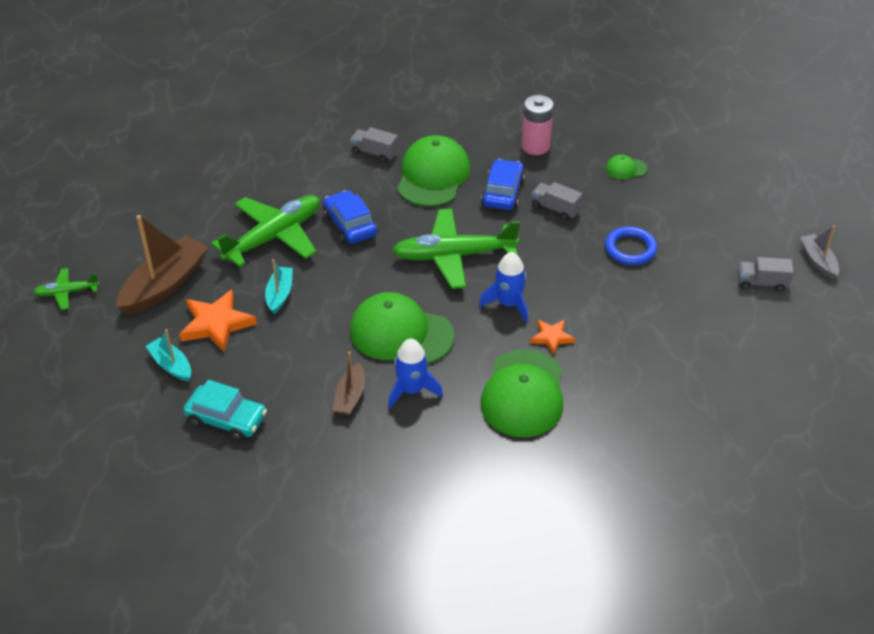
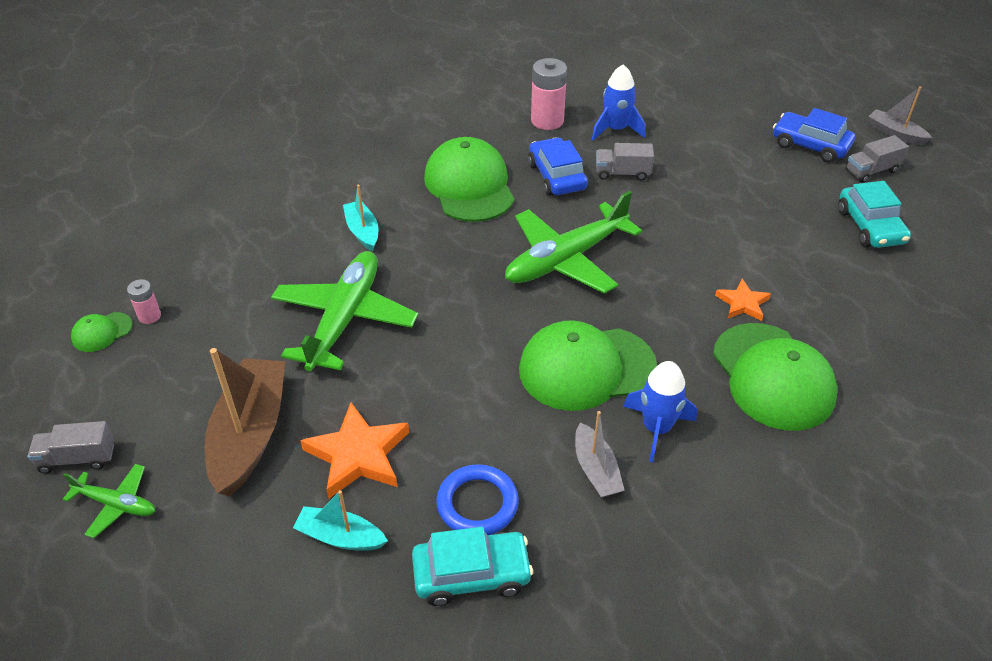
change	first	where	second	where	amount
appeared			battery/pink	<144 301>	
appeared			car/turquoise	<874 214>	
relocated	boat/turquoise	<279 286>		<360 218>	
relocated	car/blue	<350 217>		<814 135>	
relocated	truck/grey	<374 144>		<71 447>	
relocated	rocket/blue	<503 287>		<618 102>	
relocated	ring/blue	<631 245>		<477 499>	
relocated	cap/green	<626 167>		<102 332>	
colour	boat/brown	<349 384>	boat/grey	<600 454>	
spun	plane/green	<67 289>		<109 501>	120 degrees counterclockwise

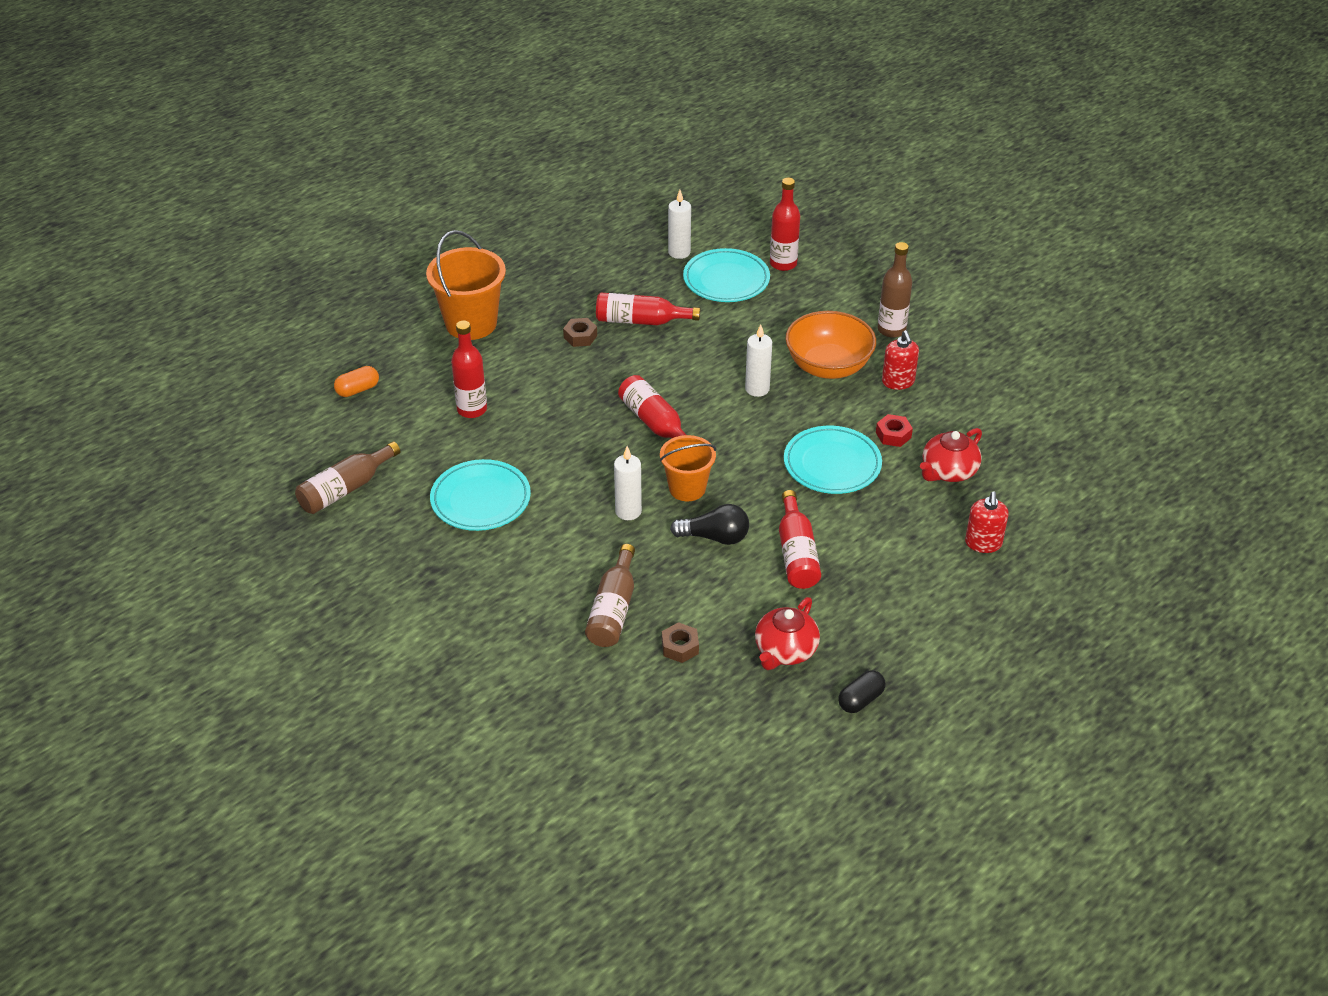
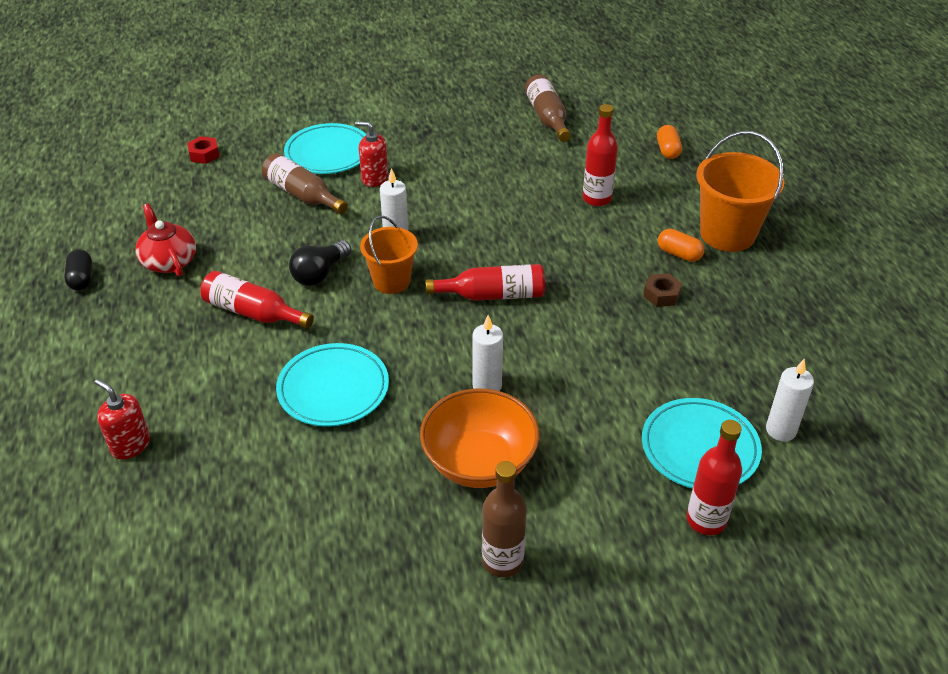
change	first	where	second	where	amount
missing	bottle/red	<648 309>			
missing	nut/brown	<680 642>			
missing	teapot/red	<951 455>			
appeared			capsule/orange	<681 245>	
relocated	plate/turquoise	<480 495>		<325 148>	
relocated	nut/red	<894 430>		<203 150>	
relocated	soap dispenser/red	<900 360>		<372 154>	

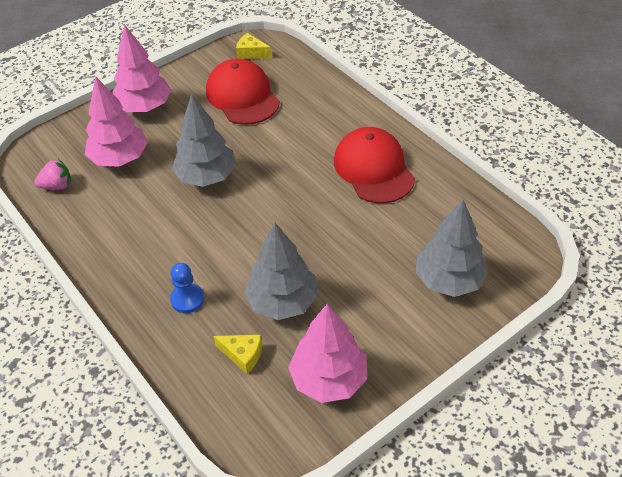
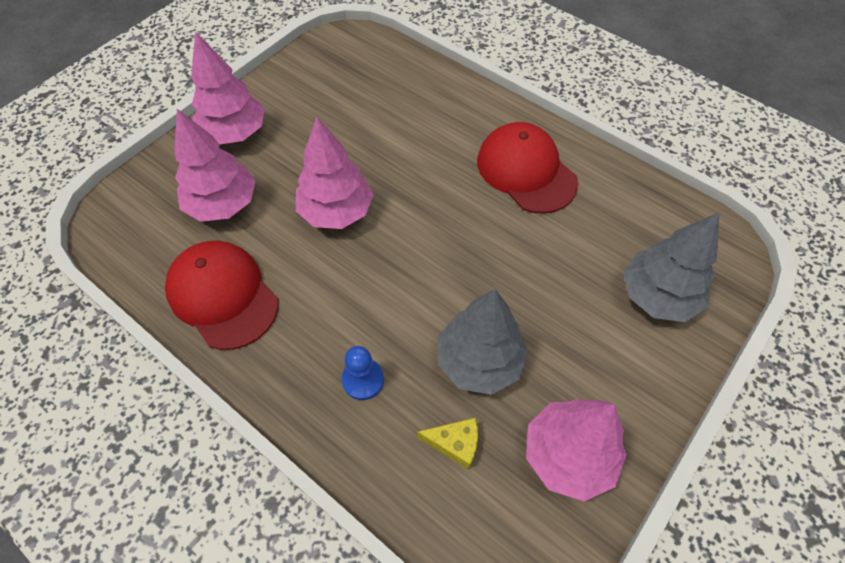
change	first	where	second	where	amount
missing	strawberry/pink	<52 174>			
missing	cheese/yellow	<254 46>			
relocated	cap/red	<243 92>		<221 295>	
colour	tree/grey	<204 140>	tree/pink	<335 173>	

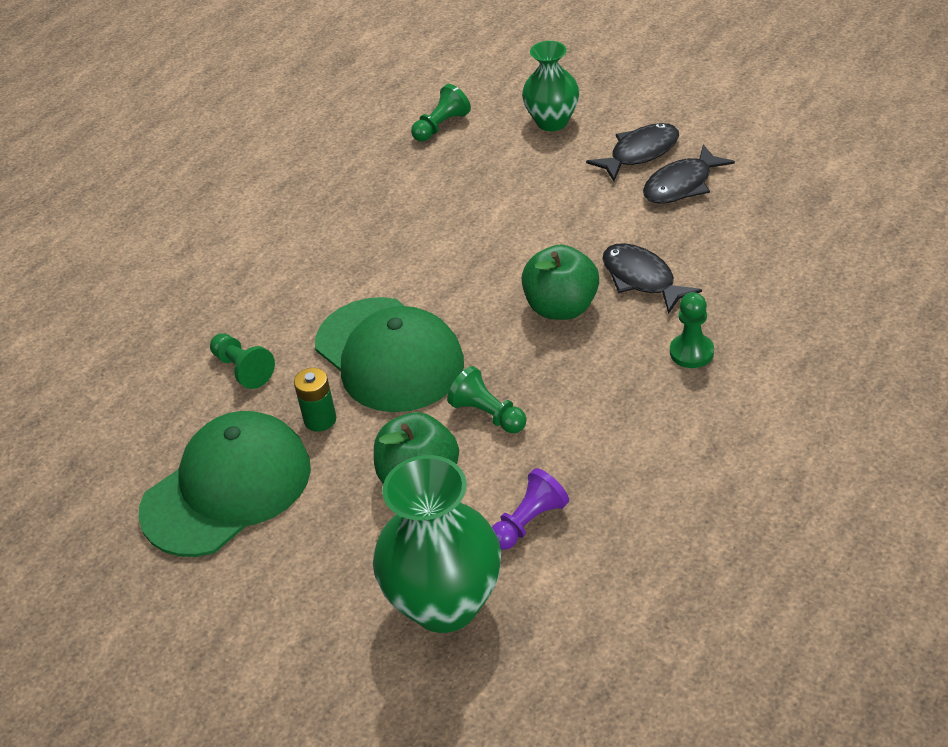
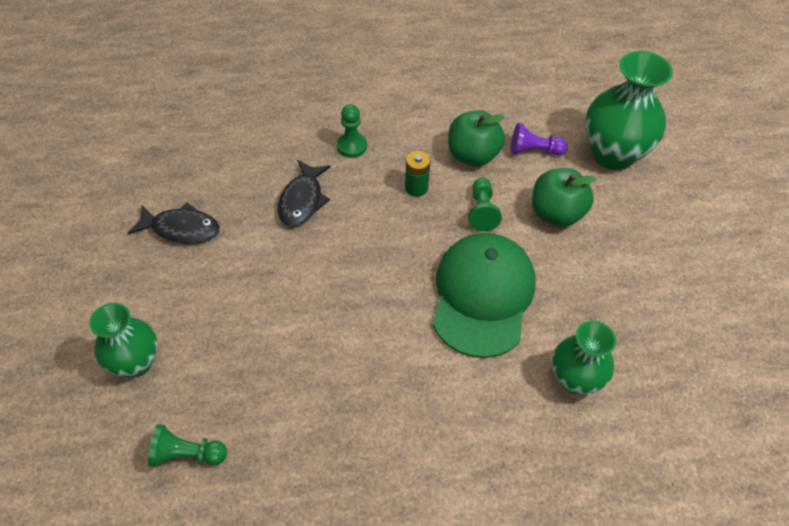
change	first	where	second	where	amount
missing	cap/green	<224 484>			
missing	fish/black	<632 152>			
relocated	battery/green	<315 400>		<418 174>	
relocated	apple/green	<560 282>		<476 138>	
exchanged	pawn/green	<242 361>	vase/green	<584 357>	

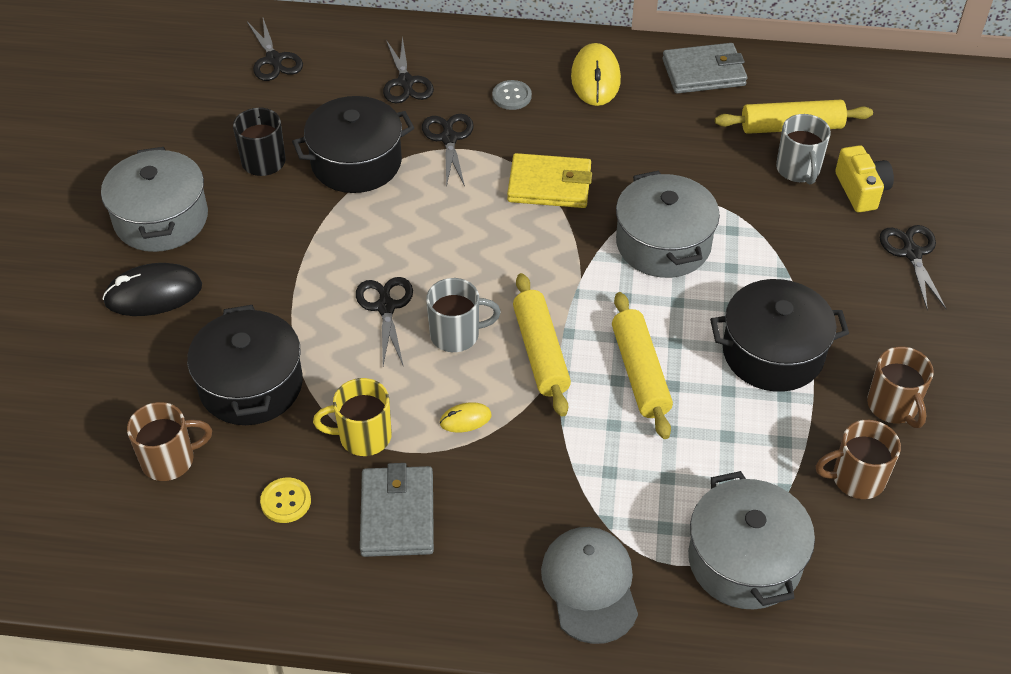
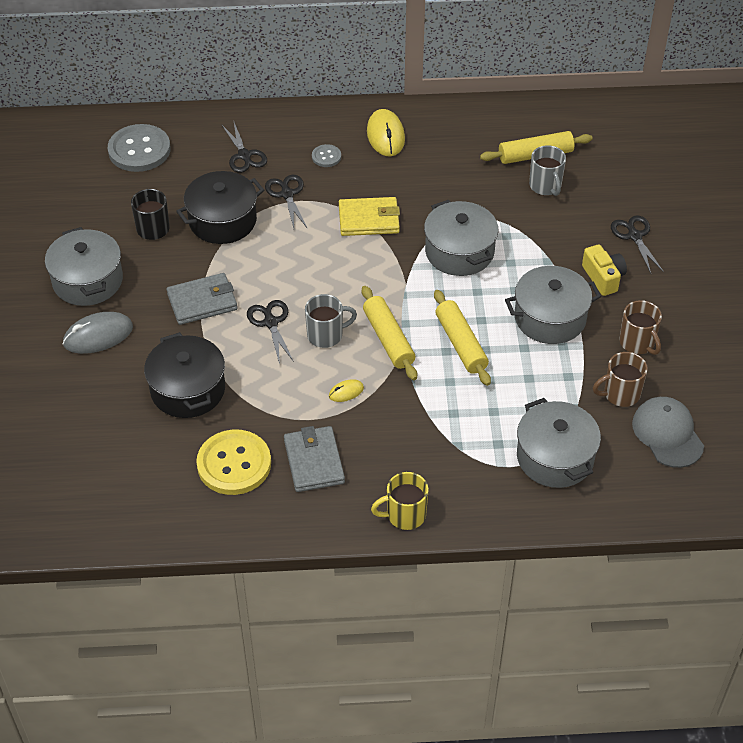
change	first	where	second	where	amount
missing	mug/brown	<169 441>			
relocated	mug/yellow	<352 417>		<400 501>	
relocated	cap/grey	<589 585>		<668 432>	
relocated	wallet/grey	<704 68>		<201 299>	
relocated	camera/yellow	<864 178>		<604 270>	
exchanged	scissors/black	<275 49>	button/grey	<139 148>	
colour	mouse/black	<152 289>	mouse/grey	<98 333>	
colour	pot/black	<779 335>	pot/grey	<553 305>	
size	button/yellow	<285 500>		<233 462>	x2.10

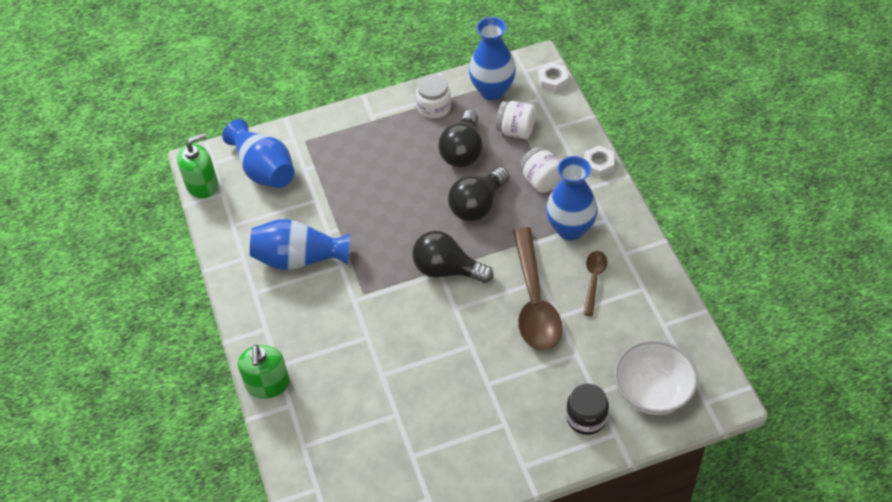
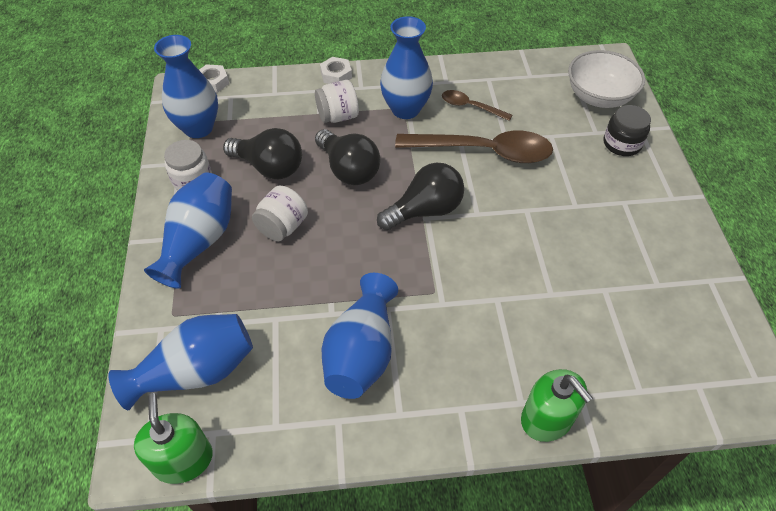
change	first	where	second	where	amount
appeared			vase/blue	<188 230>	
relocated	jar/white	<516 120>		<280 213>	
spun	soap dispenser/green	<264 371>		<557 405>	45 degrees clockwise
spun	light bulb/black	<453 257>		<420 196>	150 degrees counterclockwise

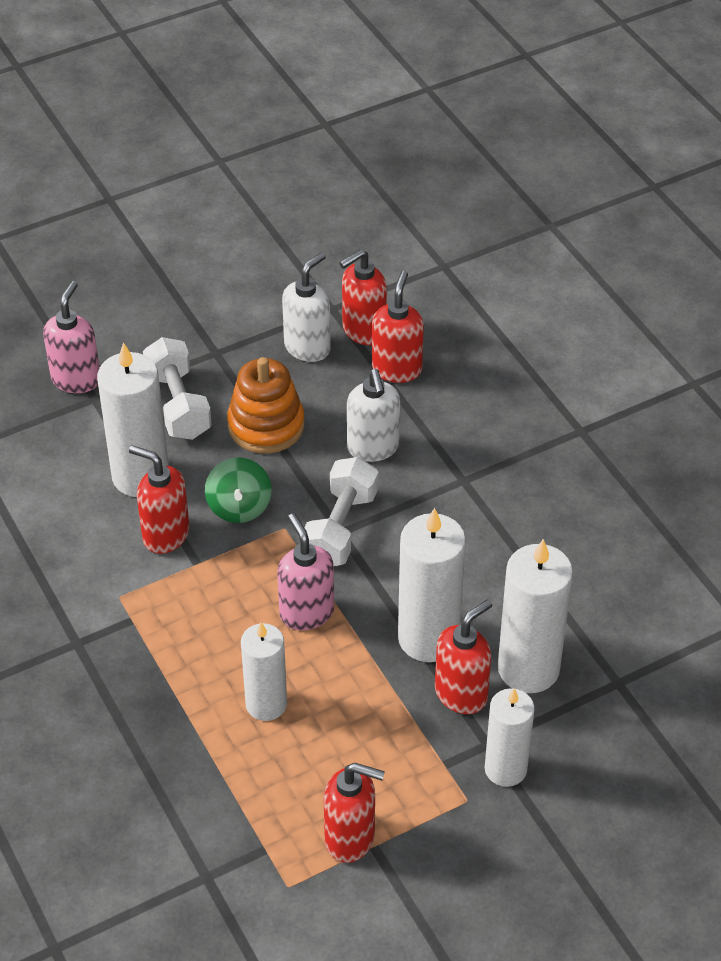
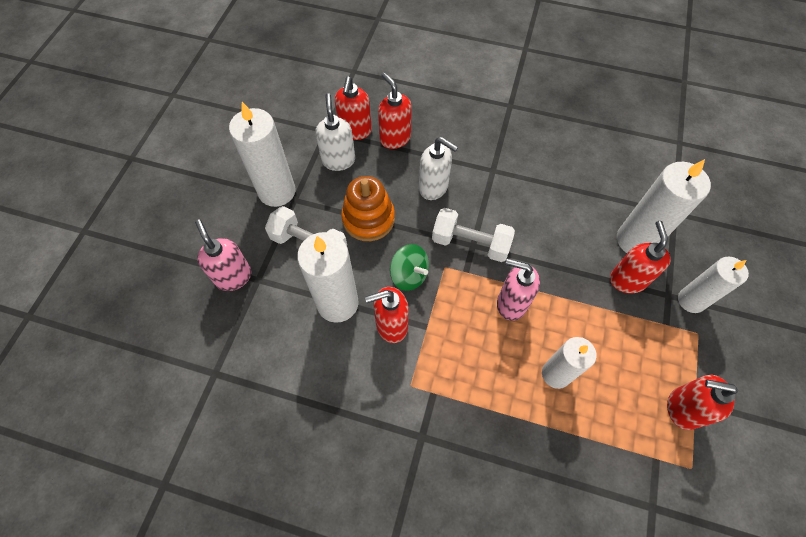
change	first	where	second	where	amount
relocated	candle/white	<432 585>		<262 154>	
spun	dumbbell/white	<341 511>		<473 235>	45 degrees counterclockwise
spun	soap dispenser/red	<354 813>		<702 402>	135 degrees counterclockwise

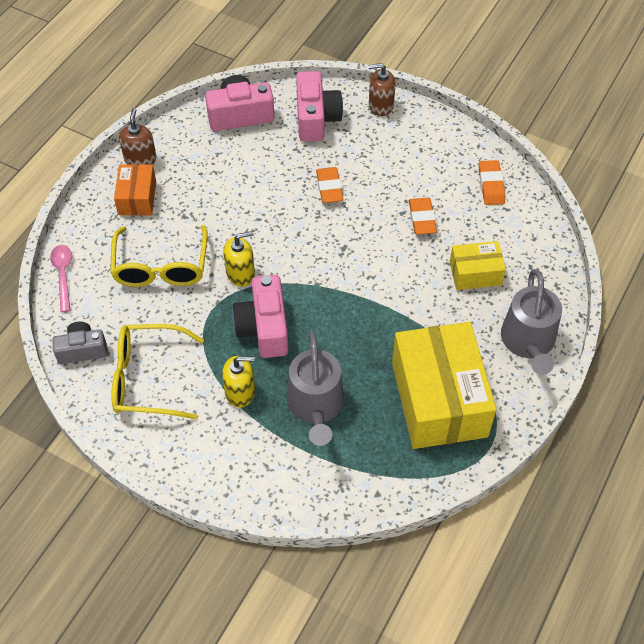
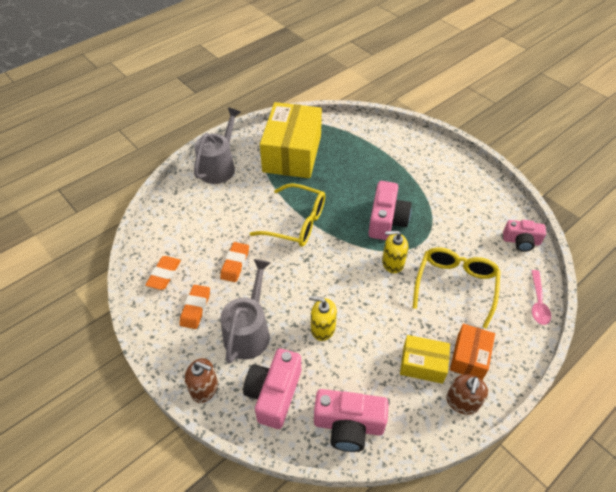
change	first	where	second	where	amount
relocated	glasses/yellow	<157 371>		<287 215>	
relocated	soap dispenser/yellow	<238 382>		<323 318>	
relocated	watering can/grey	<315 388>		<246 311>	
relocated	eraser/orange	<329 185>		<195 307>	
relocated	box/yellow	<478 265>		<425 359>	
colour	camera/grey	<79 343>	camera/pink	<524 236>	

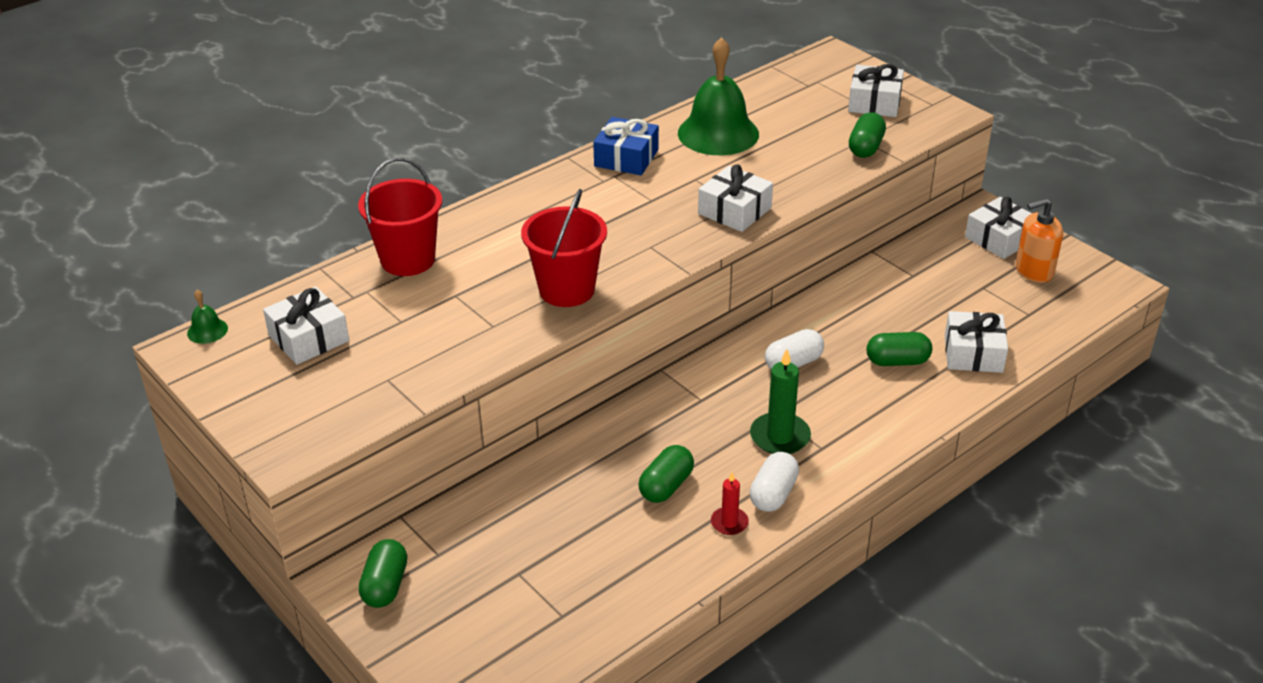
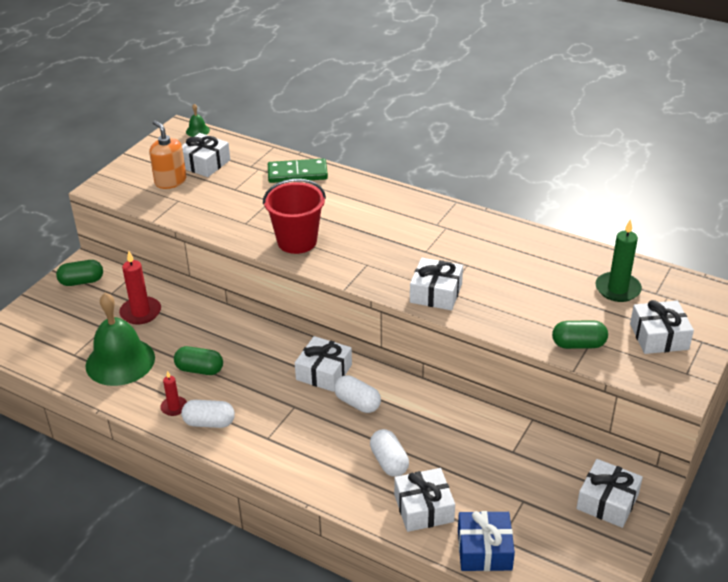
change	first	where	second	where	amount
appeared			candle/red	<140 288>	
appeared			gift/white	<323 364>	
relocated	gift/blue	<626 146>		<486 541>	
relocated	bell/green	<718 96>		<120 339>	
relocated	candle/green	<780 401>		<619 260>	
relocated	soap dispenser/orange	<1039 240>		<168 155>	
exchanged	bucket/red	<400 217>	domino/green	<298 170>	
colour	capsule/green	<899 349>	capsule/white	<389 453>	

